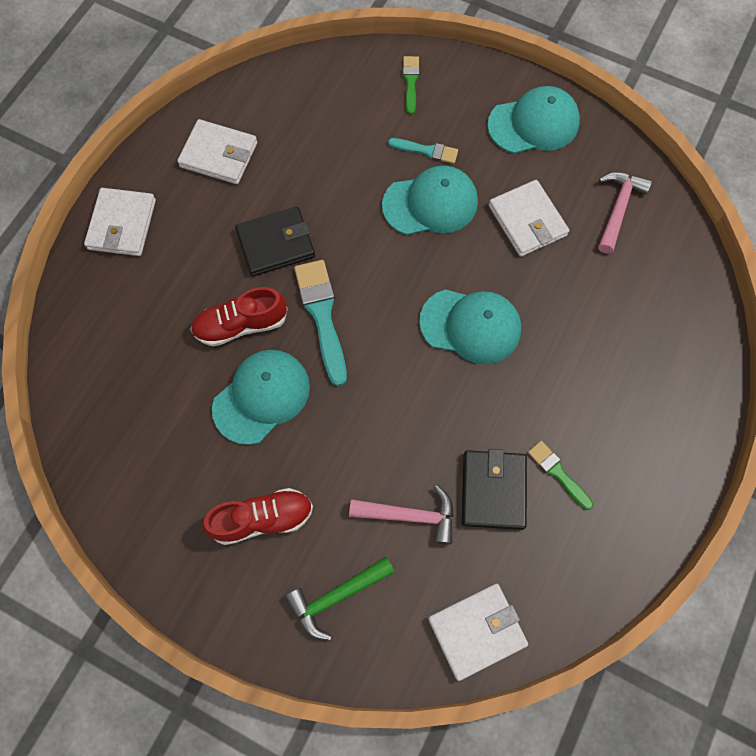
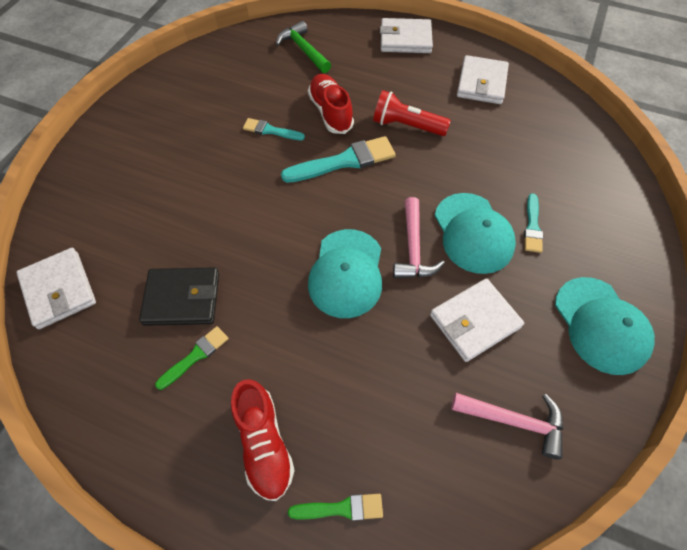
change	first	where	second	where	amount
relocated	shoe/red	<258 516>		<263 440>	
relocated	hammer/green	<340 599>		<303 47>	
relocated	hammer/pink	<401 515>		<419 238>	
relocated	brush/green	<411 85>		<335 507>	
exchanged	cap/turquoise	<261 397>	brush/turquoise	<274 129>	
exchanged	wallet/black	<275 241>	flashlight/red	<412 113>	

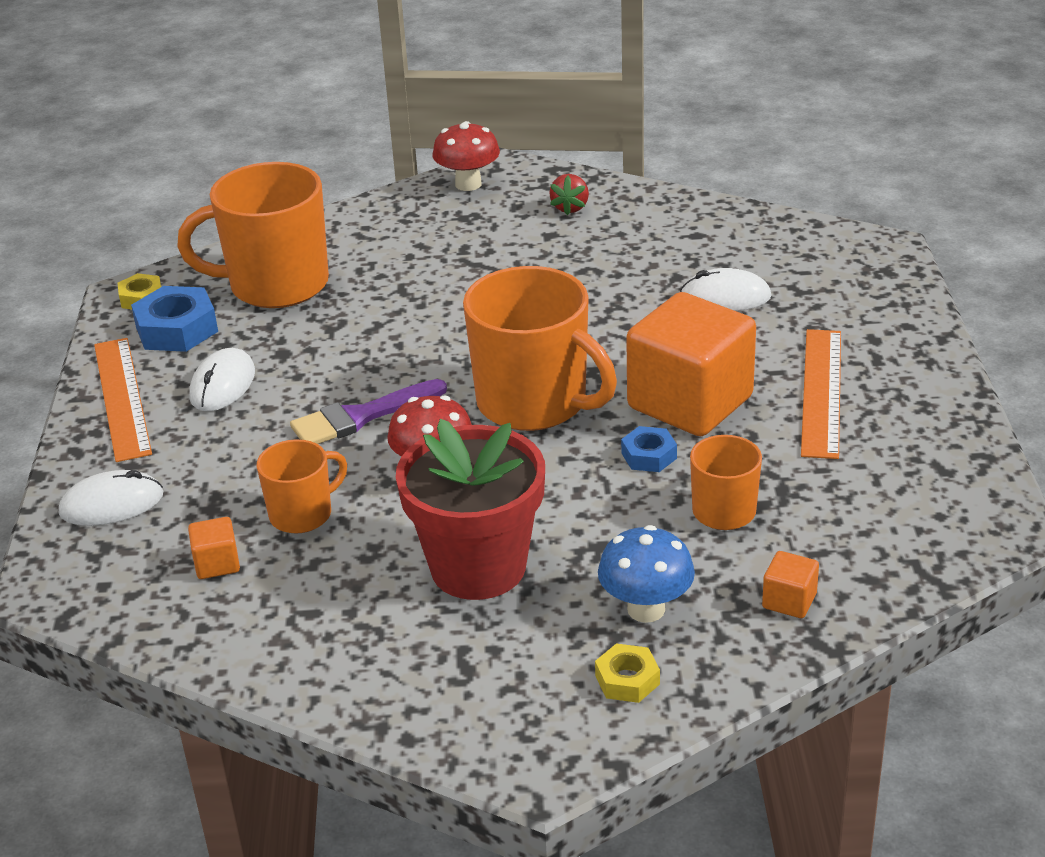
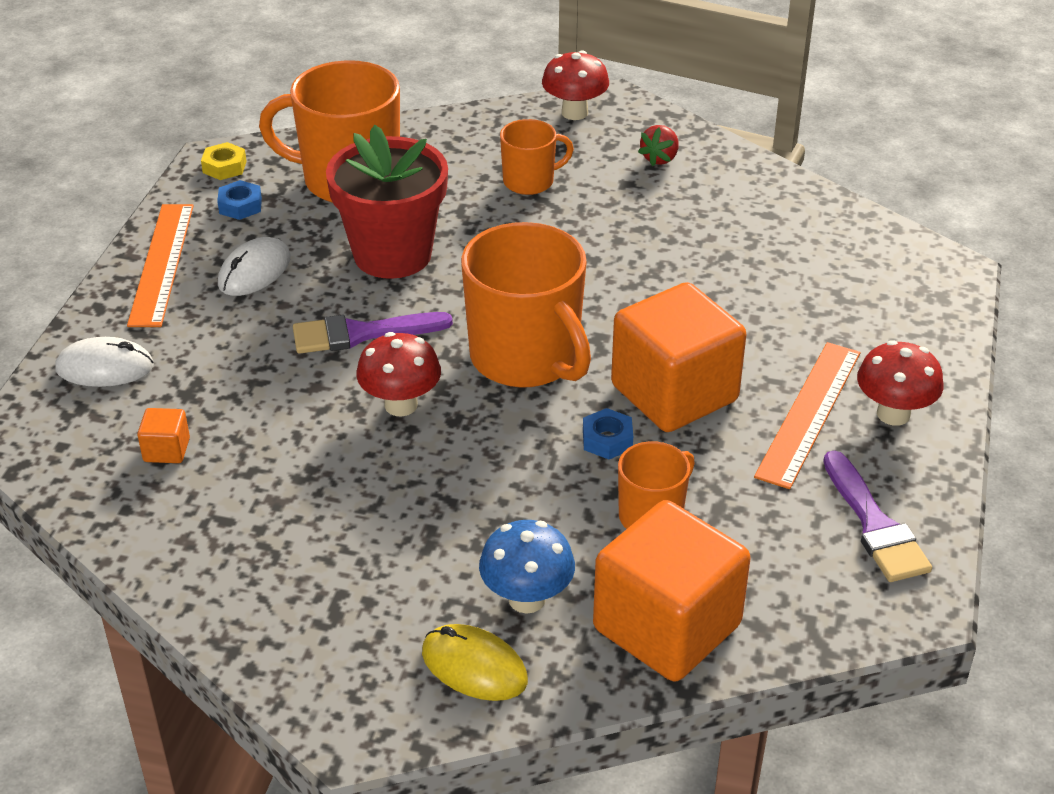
change	first	where	second	where	amount
missing	mouse/white	<725 289>			
appeared			brush/purple	<877 516>	
appeared			mushroom/red	<900 383>	
relocated	mug/orange	<302 486>		<537 157>	
relocated	flower pot/red	<470 509>		<387 202>	
exchanged	nut/yellow	<627 673>	mouse/yellow	<475 662>	
size	nut/blue	<174 319>		<239 200>	x0.58
size	cube/orange	<790 584>		<672 591>	x2.48

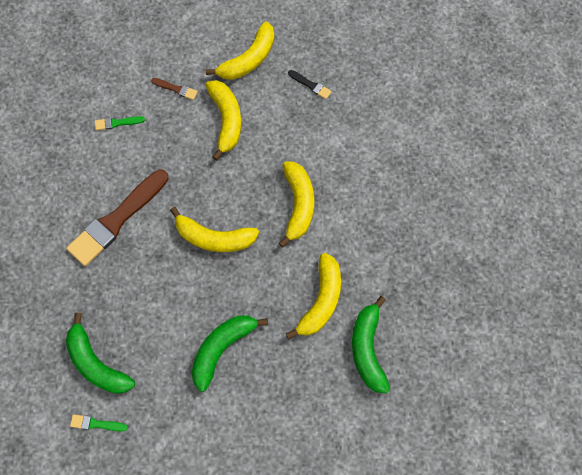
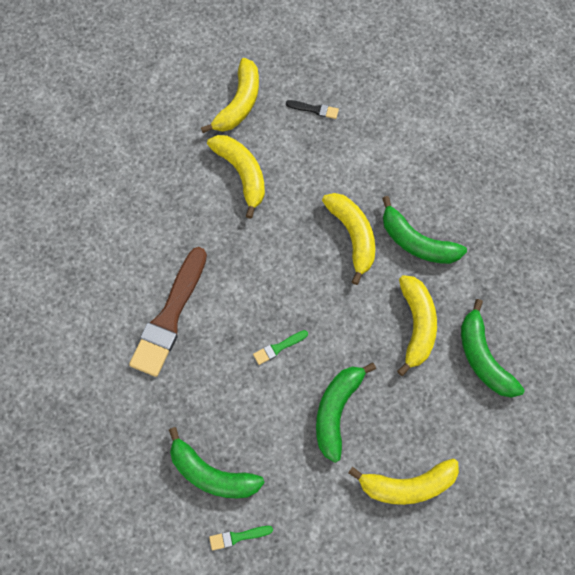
change	first	where	second	where	amount
missing	brush/brown	<174 89>			
appeared			banana/green	<424 230>	
relocated	brush/green	<120 123>		<280 347>	
relocated	banana/yellow	<214 229>		<403 481>	

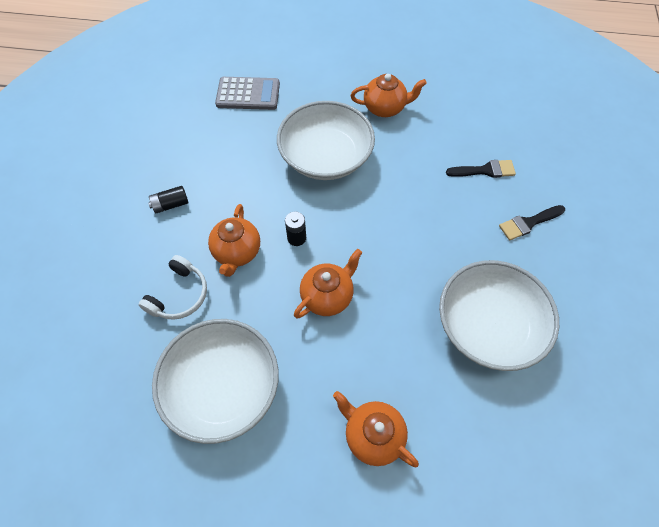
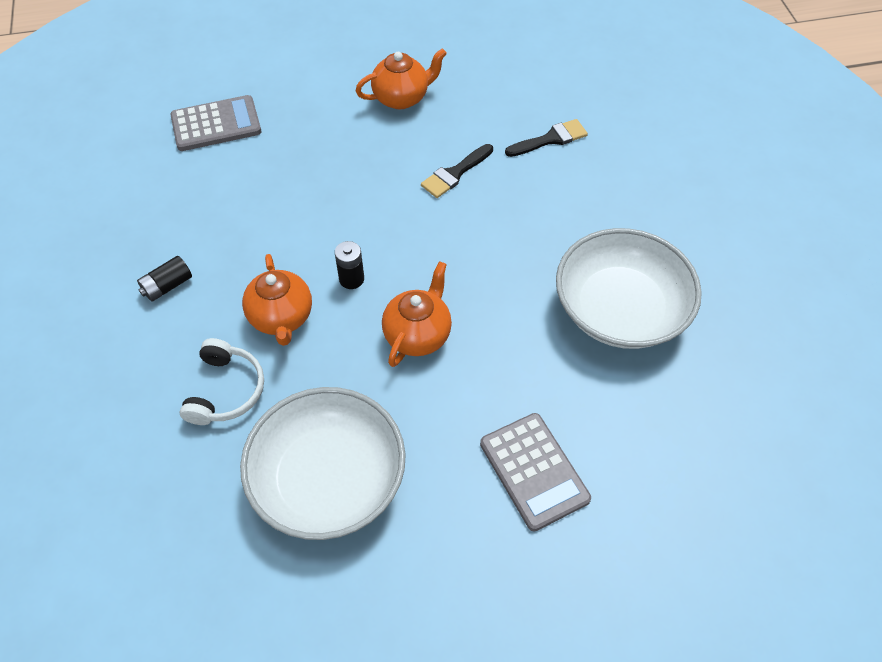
change	first	where	second	where	amount
missing	bowl/white	<326 140>			
relocated	brush/black	<532 223>		<457 171>	
exchanged	teapot/orange	<376 429>	calculator/grey	<535 472>	

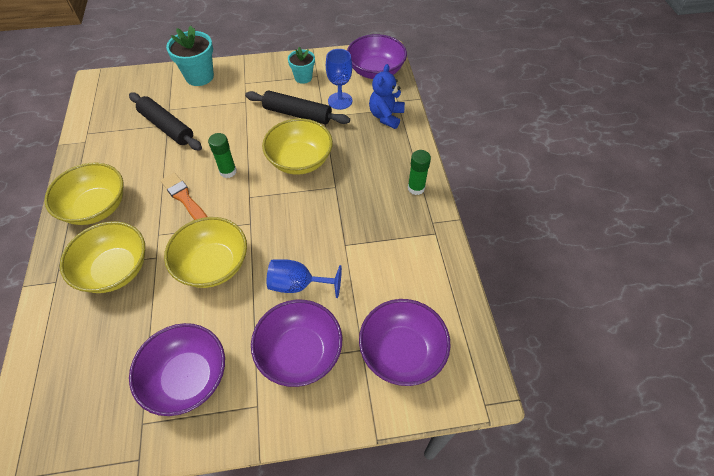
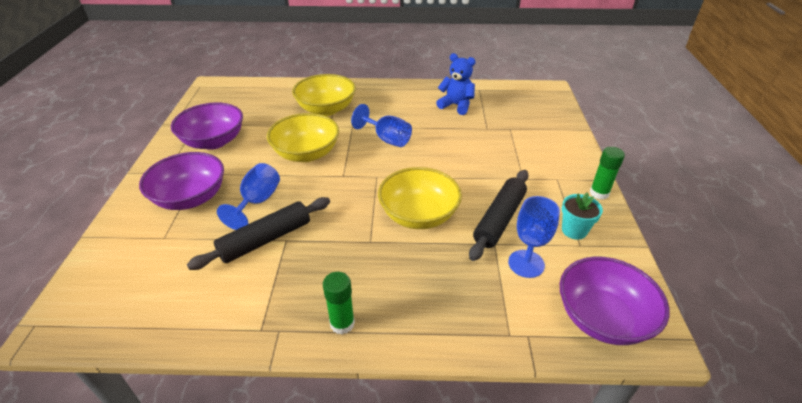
change	first	where	second	where	amount
missing	bowl/yellow	<83 194>			
missing	flower pot/turquoise	<190 56>			
missing	bowl/purple	<405 342>			
relocated	rolling pin/black	<165 122>		<258 233>	
relocated	glue stick/green	<222 155>		<607 173>	
relocated	teddy bear/blue	<387 96>		<456 84>	
exchanged	brush/orange	<183 196>	goblet/blue	<381 125>	

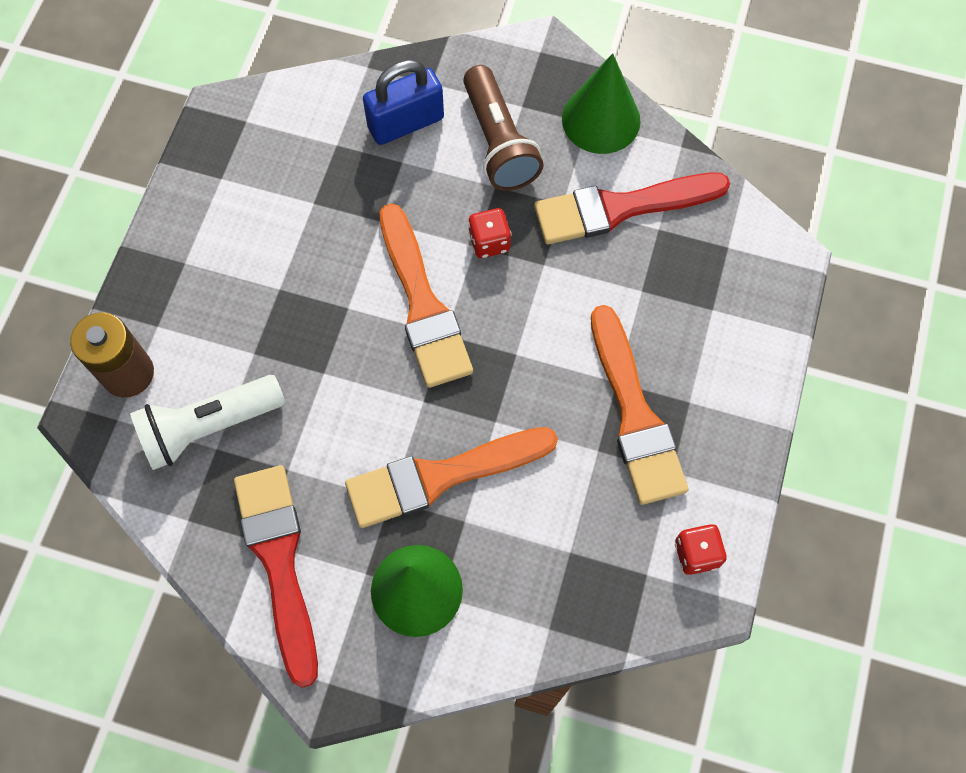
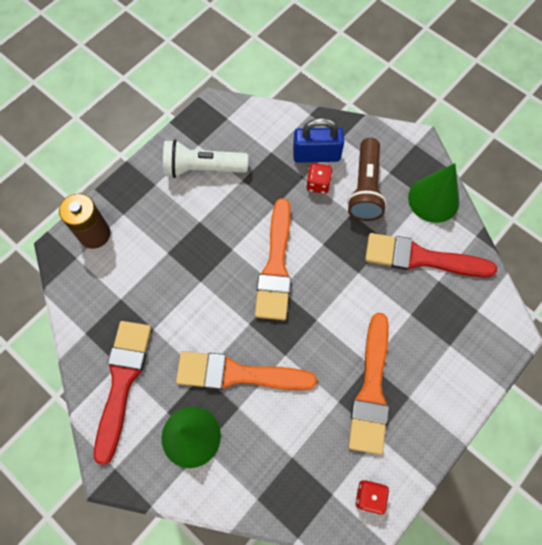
change	first	where	second	where	amount
relocated	flashlight/white	<207 422>		<205 159>	
relocated	dice/red	<489 233>		<319 178>	

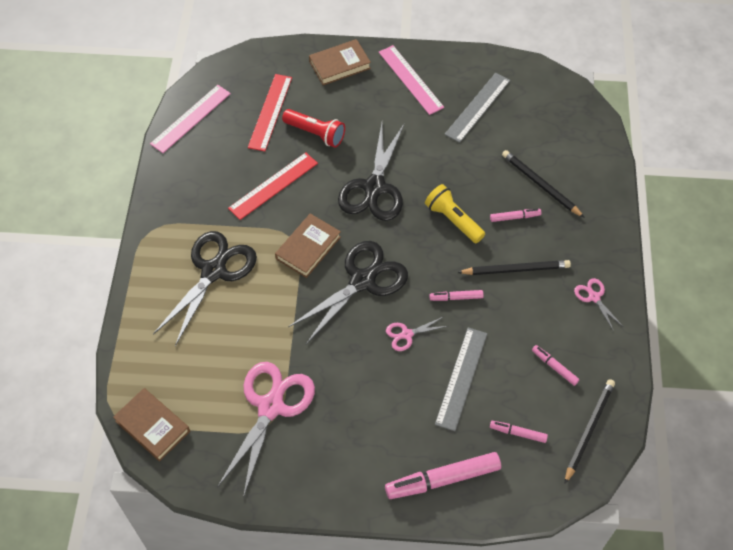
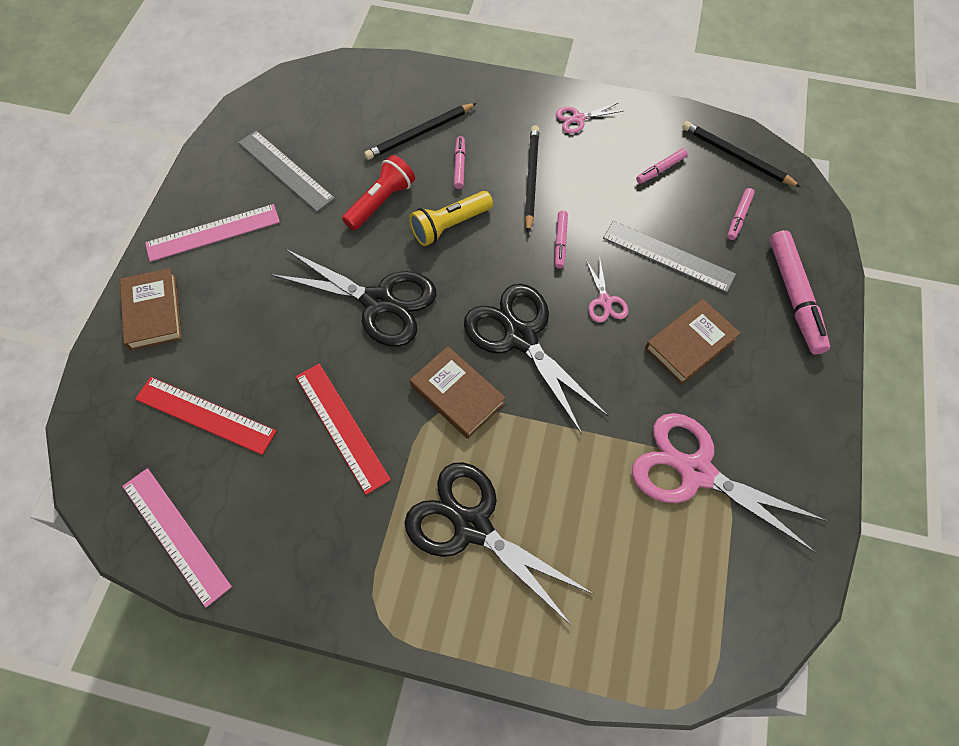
change	first	where	second	where	amount
relocated	book/brown	<151 425>		<693 341>	
relocated	flashlight/red	<313 128>		<378 193>	

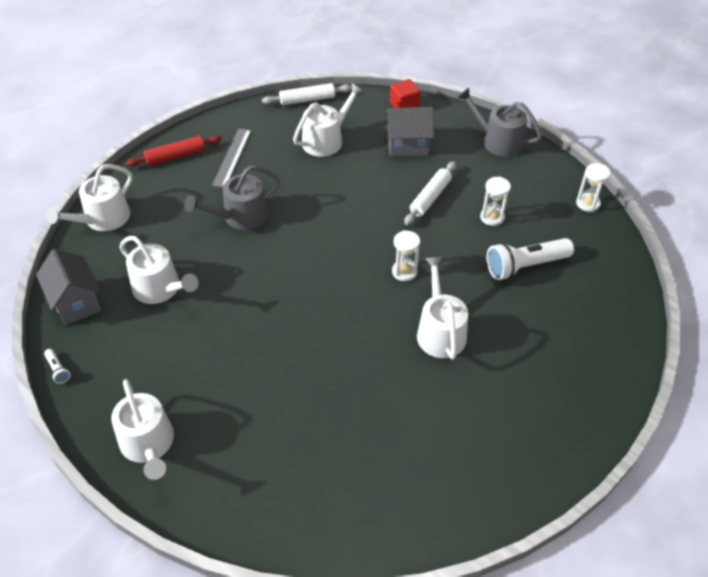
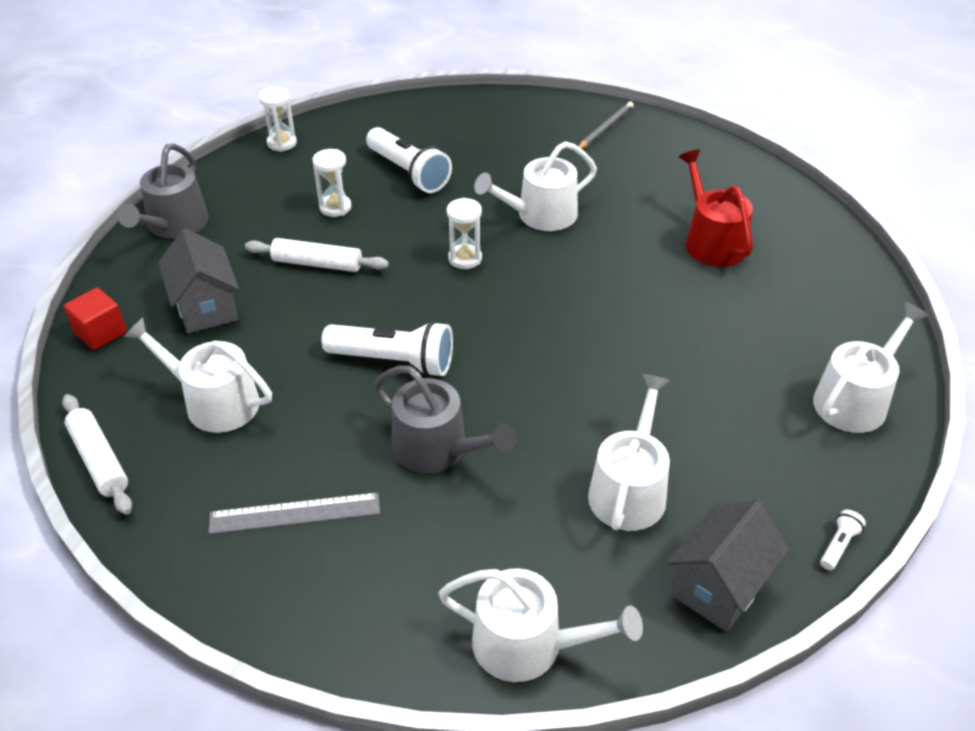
change	first	where	second	where	amount
missing	rolling pin/red	<174 150>			
appeared			flashlight/white	<387 349>	
appeared			pencil/grey	<606 125>	
appeared			watering can/red	<716 208>	

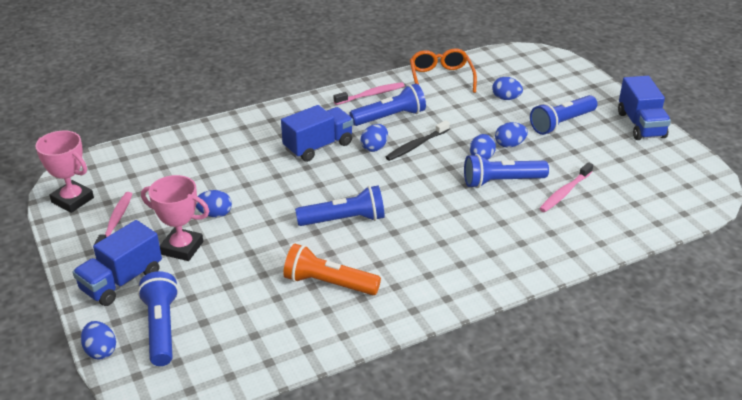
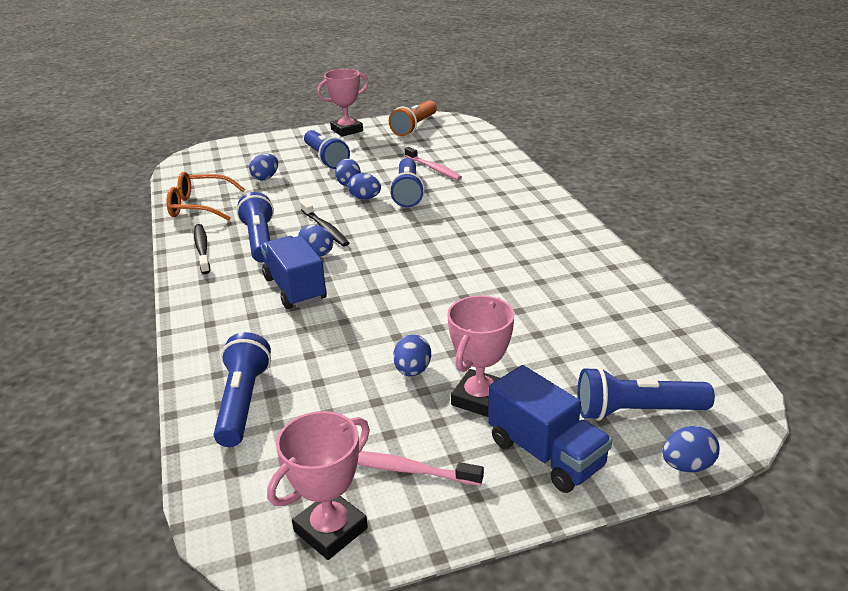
change	first	where	second	where	amount
relocated	flashlight/orange	<332 269>		<413 118>	
relocated	flashlight/blue	<340 206>		<242 389>	
exchanged	truck/blue	<644 108>	trophy/pink	<343 103>	
colour	toothbrush/pink	<369 93>	toothbrush/black	<202 249>	

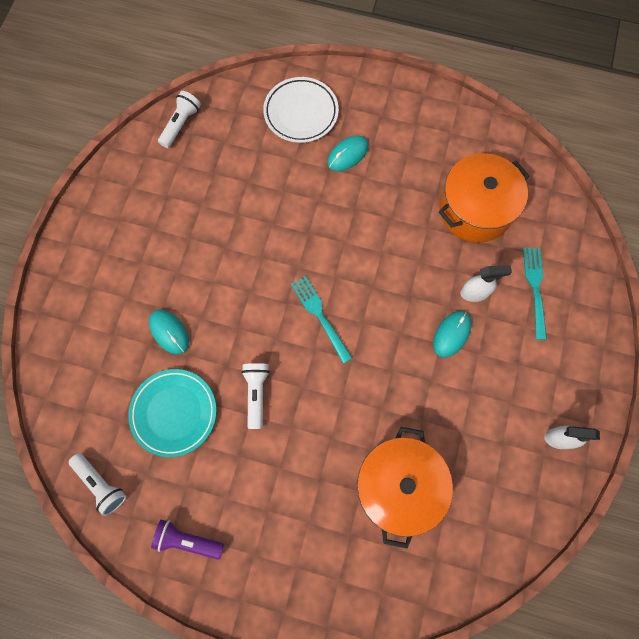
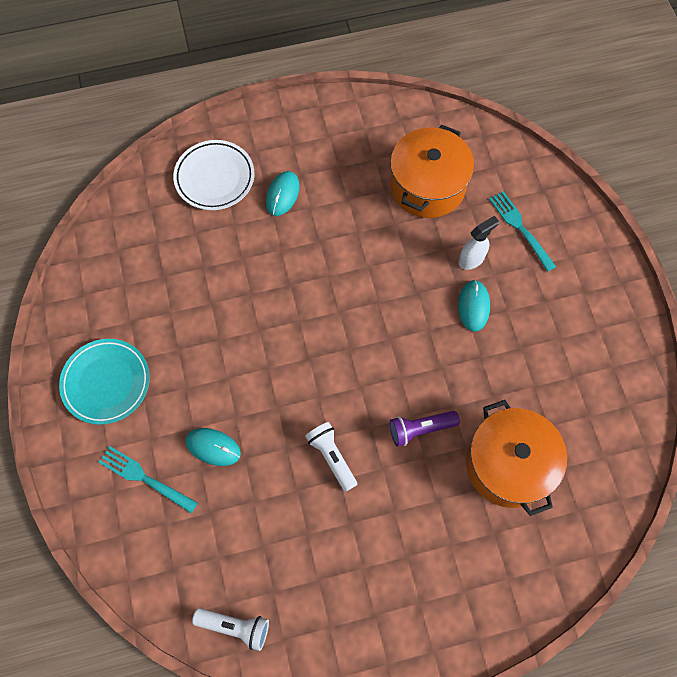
change	first	where	second	where	amount
missing	flashlight/white	<179 119>			
missing	spray bottle/white	<572 437>			
relocated	plate/turquoise	<172 413>		<104 382>	
relocated	flashlight/purple	<187 540>		<425 429>	
relocated	fork/turquoise	<321 319>		<148 479>	

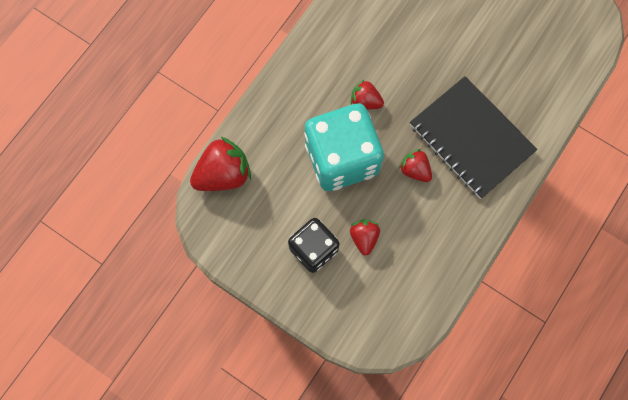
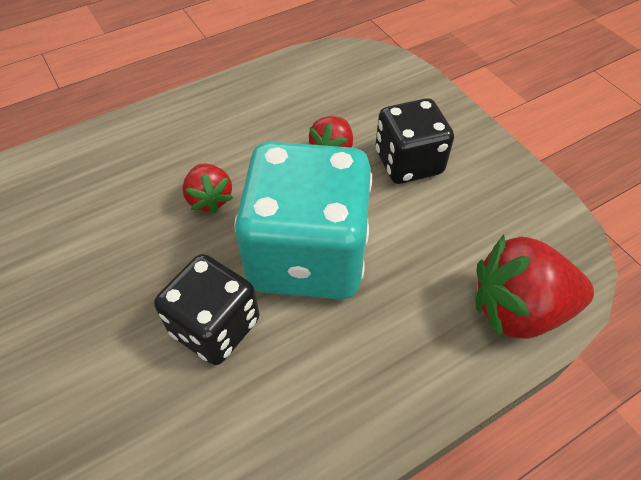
change	first	where	second	where	amount
missing	notebook/black	<473 137>			
exchanged	strawberry/red	<367 94>	dice/black	<206 309>	

